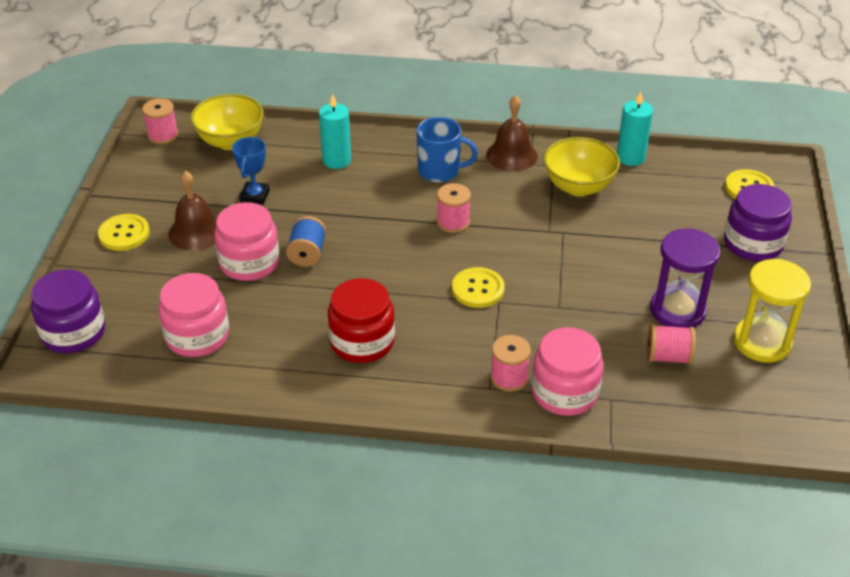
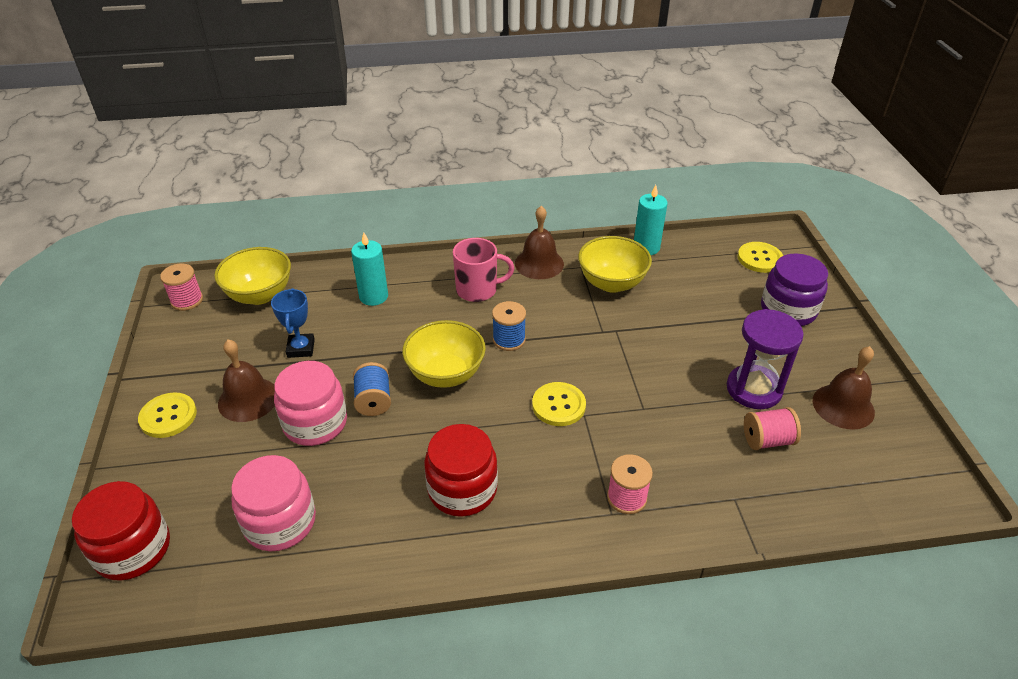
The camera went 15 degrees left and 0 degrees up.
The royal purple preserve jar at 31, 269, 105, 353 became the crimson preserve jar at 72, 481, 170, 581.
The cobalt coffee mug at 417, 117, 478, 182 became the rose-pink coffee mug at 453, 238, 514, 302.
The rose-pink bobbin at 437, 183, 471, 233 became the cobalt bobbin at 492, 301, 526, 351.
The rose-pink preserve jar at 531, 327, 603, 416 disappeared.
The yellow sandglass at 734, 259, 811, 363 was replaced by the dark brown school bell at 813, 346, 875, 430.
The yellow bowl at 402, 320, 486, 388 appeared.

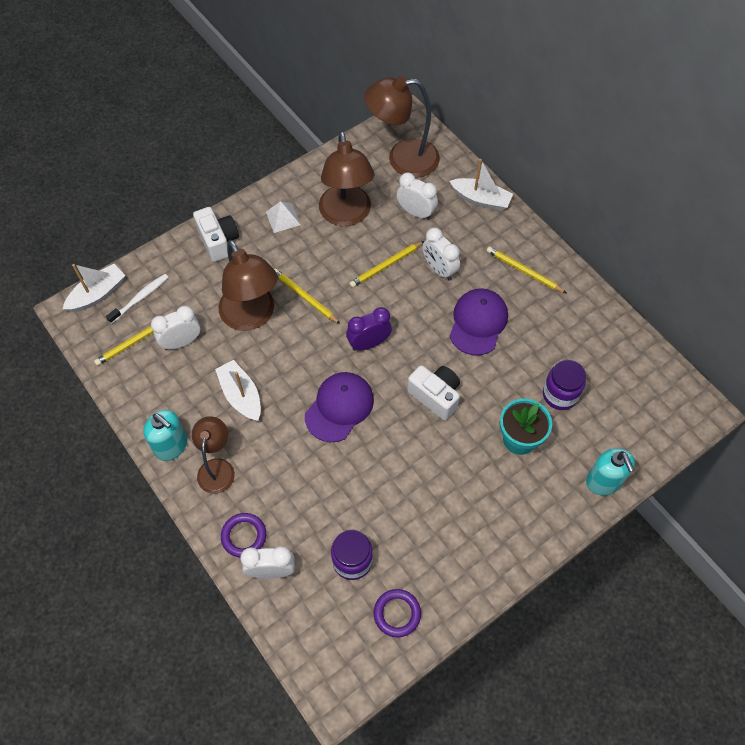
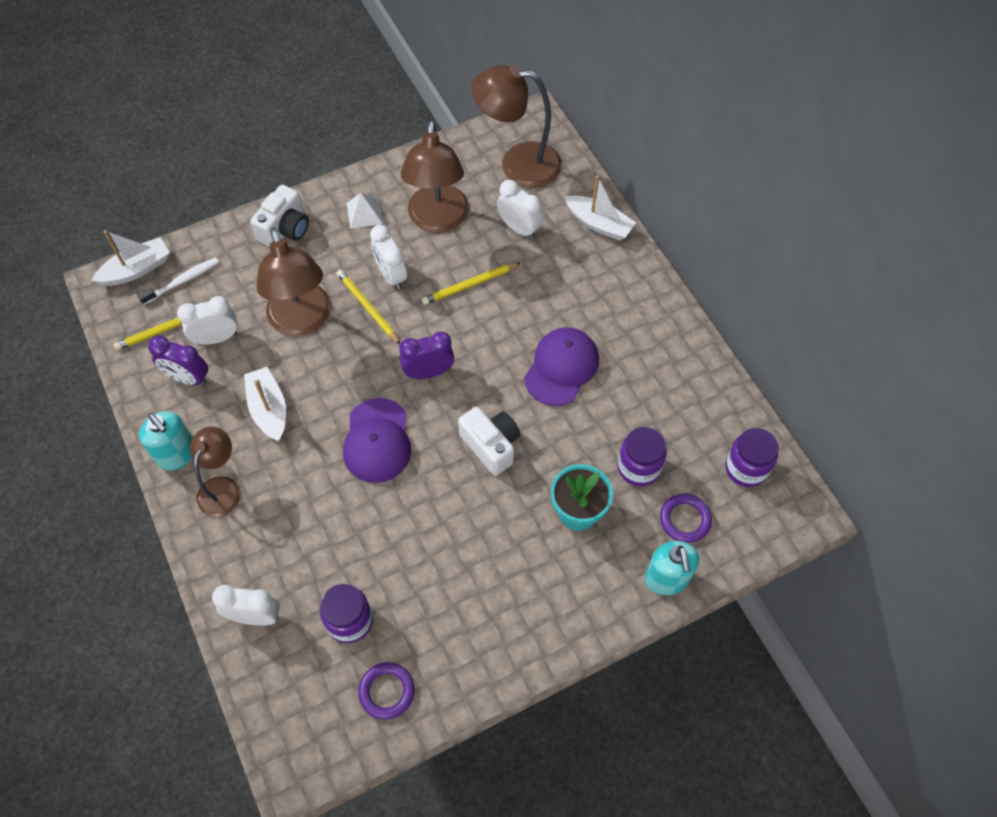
The camera went 10 degrees right and 0 degrees up.
The snow-white camera at 193, 207, 239, 262 turned 45 degrees clockwise.
The royal purple torus moved from 221, 513, 266, 557 to 660, 494, 712, 543.
The royal purple baseball cap at 305, 372, 374, 442 turned 135 degrees clockwise.
The snow-white alarm clock moved from 423, 228, 460, 280 to 370, 225, 407, 290.
The yellow pencil at 487, 247, 567, 293 disappeared.
The royal purple alarm clock at 148, 336, 208, 386 appeared.
The royal purple preserve jar at 725, 428, 779, 487 appeared.

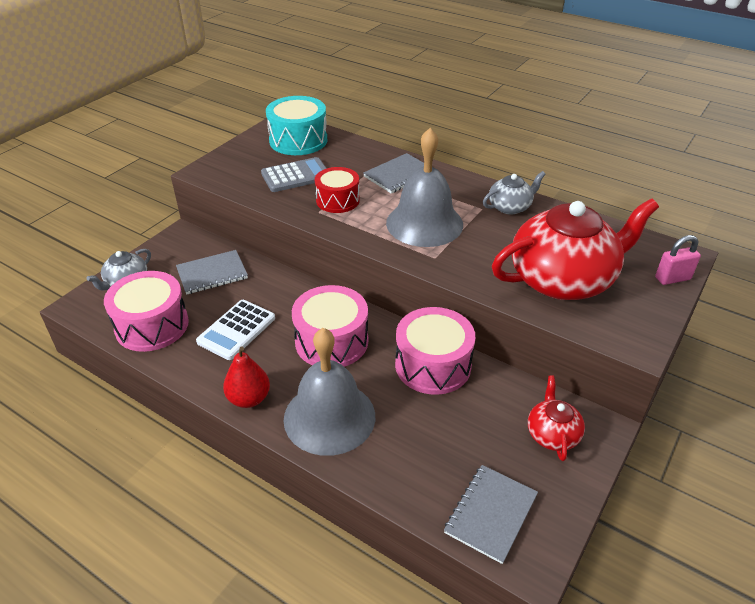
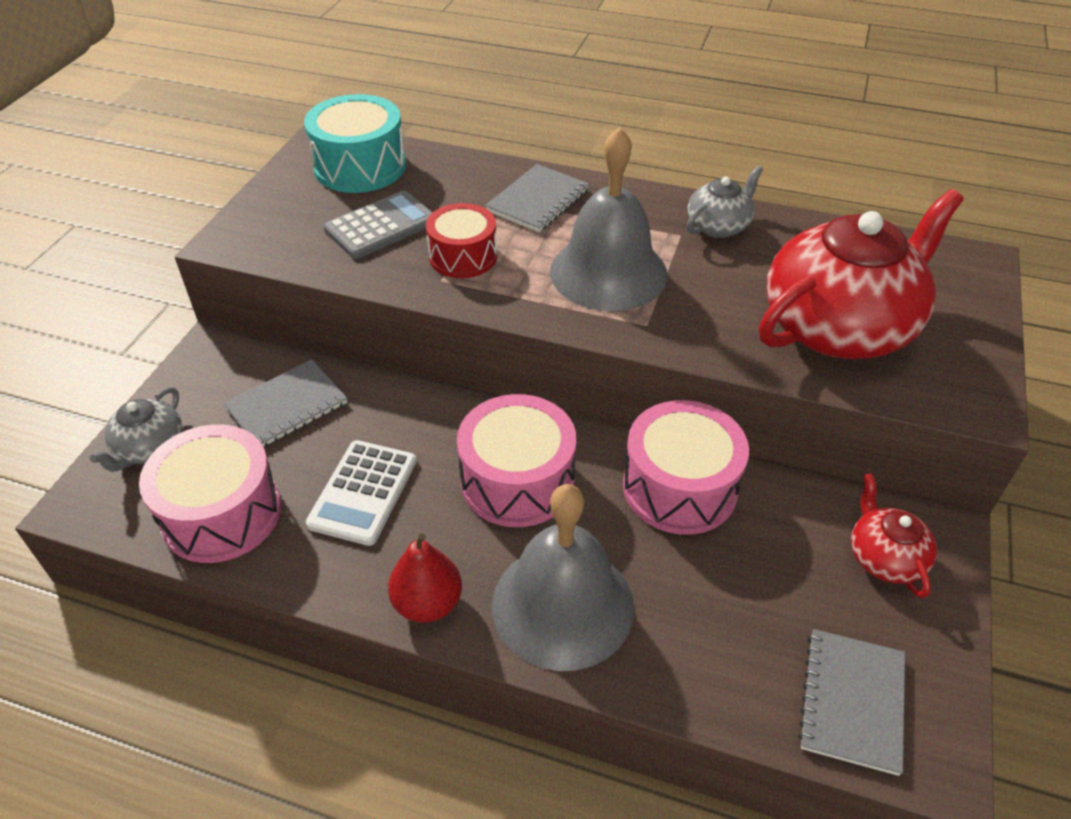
The camera went 15 degrees left and 5 degrees up.
The rose-pink padlock at 655, 235, 701, 285 disappeared.

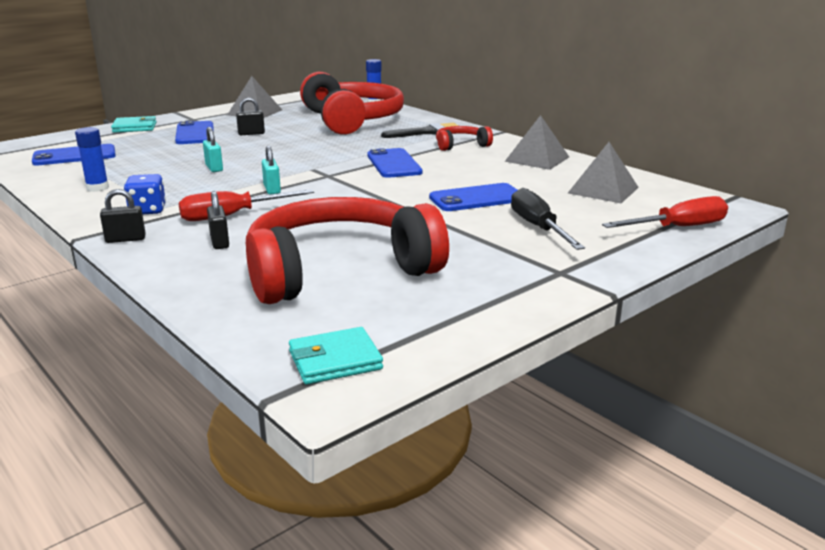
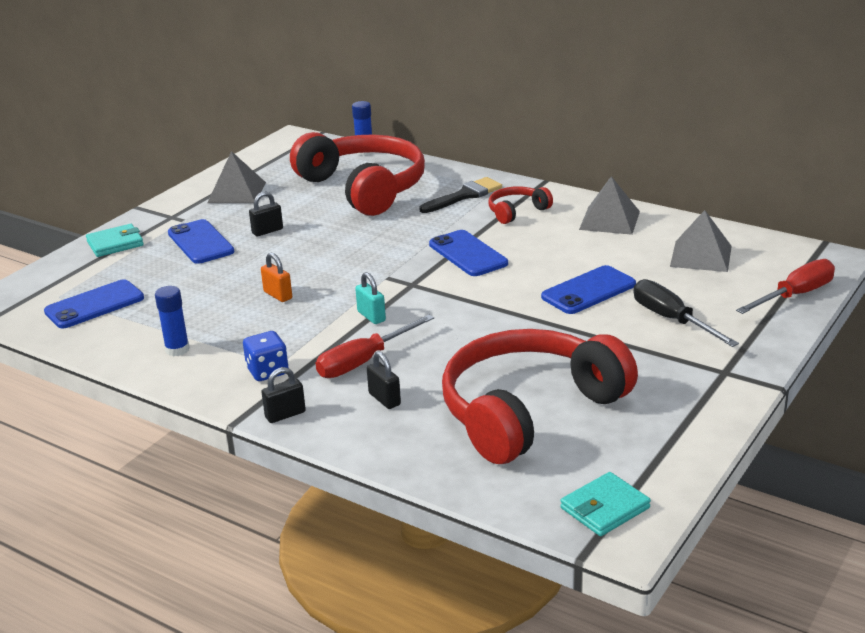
The camera went 15 degrees left and 5 degrees up.
The turquoise padlock at 203, 127, 223, 172 became the orange-coloured padlock at 261, 253, 292, 302.

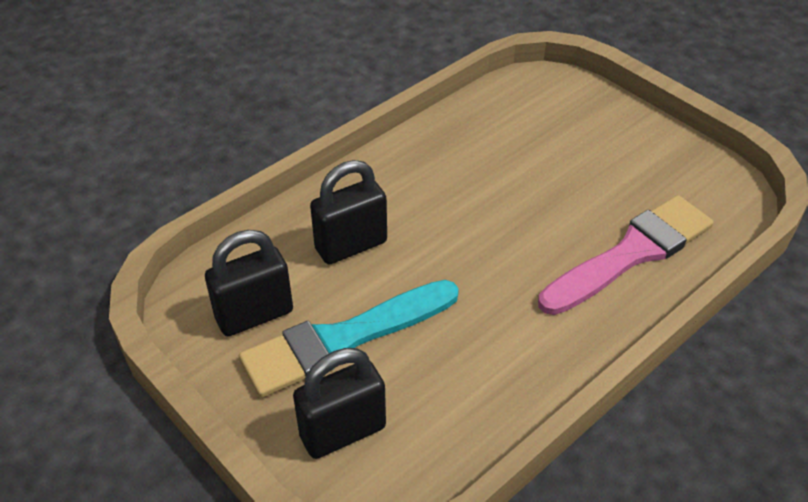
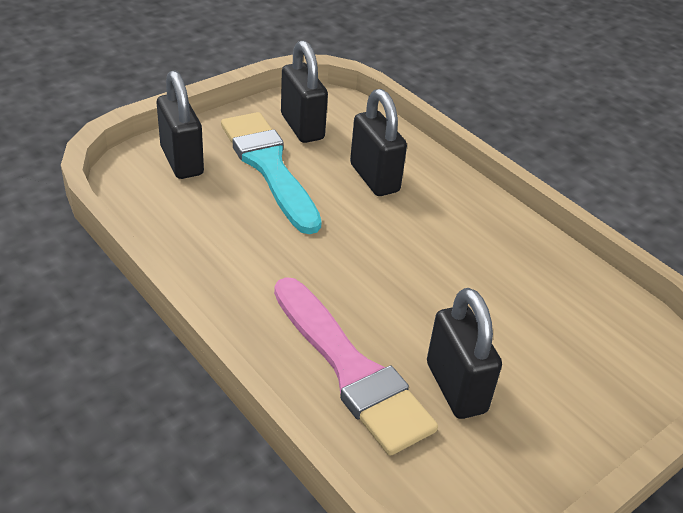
The camera went 90 degrees right and 5 degrees down.
The ebony padlock at 427, 288, 502, 419 appeared.

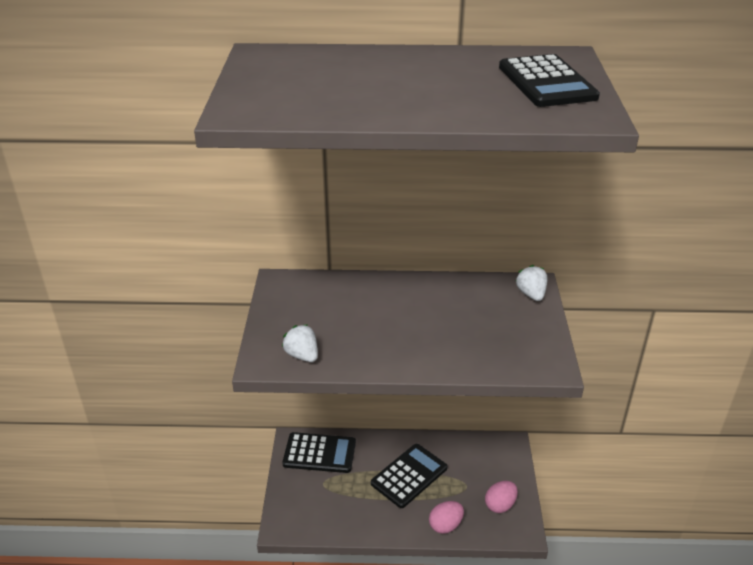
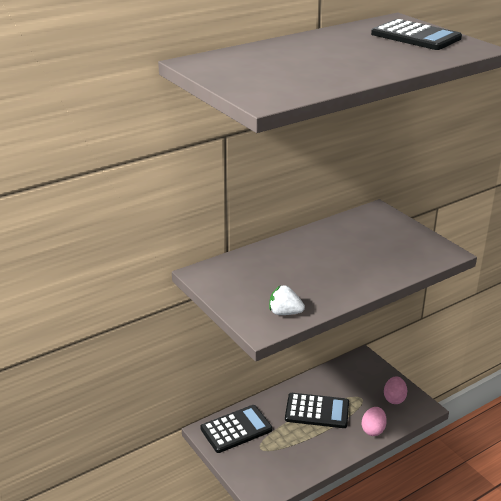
The camera went 35 degrees left and 5 degrees down.
The ebony adding machine at 371, 444, 447, 508 turned 90 degrees clockwise.
The snow-white toy strawberry at 516, 265, 548, 301 disappeared.

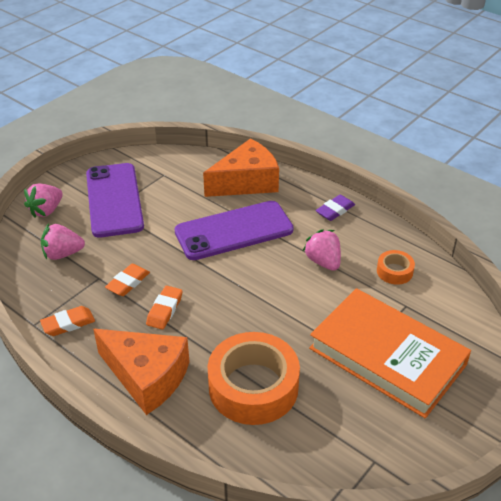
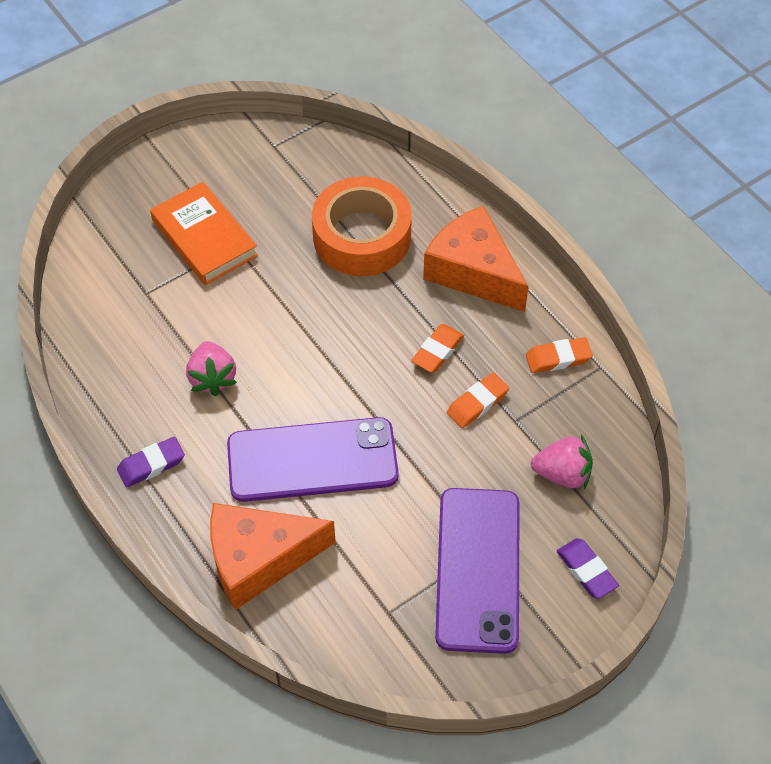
The camera went 165 degrees left and 15 degrees up.
The rose-pink toy strawberry at 24, 184, 63, 218 was replaced by the royal purple pencil eraser at 557, 538, 619, 599.
The orange-coloured book at 309, 288, 471, 418 changed to 0.67 times the size.
The orange-coloured roll of tape at 377, 250, 415, 285 disappeared.

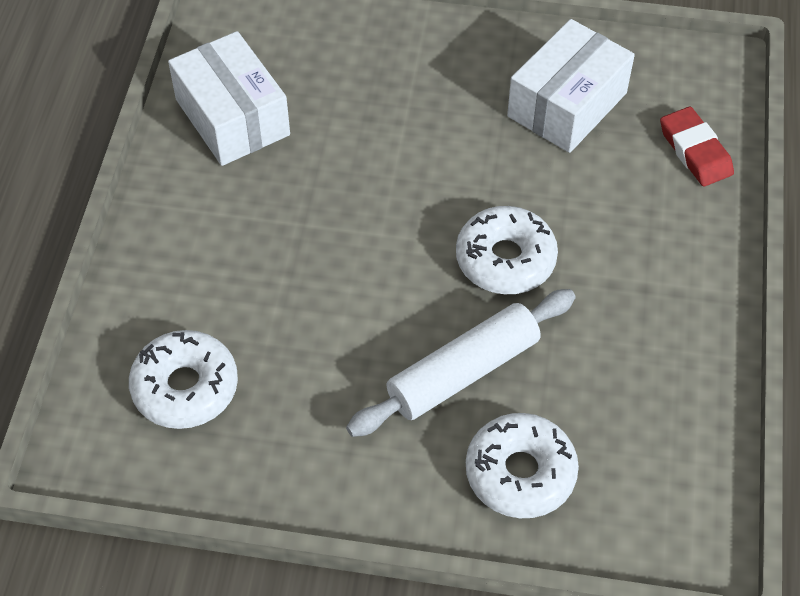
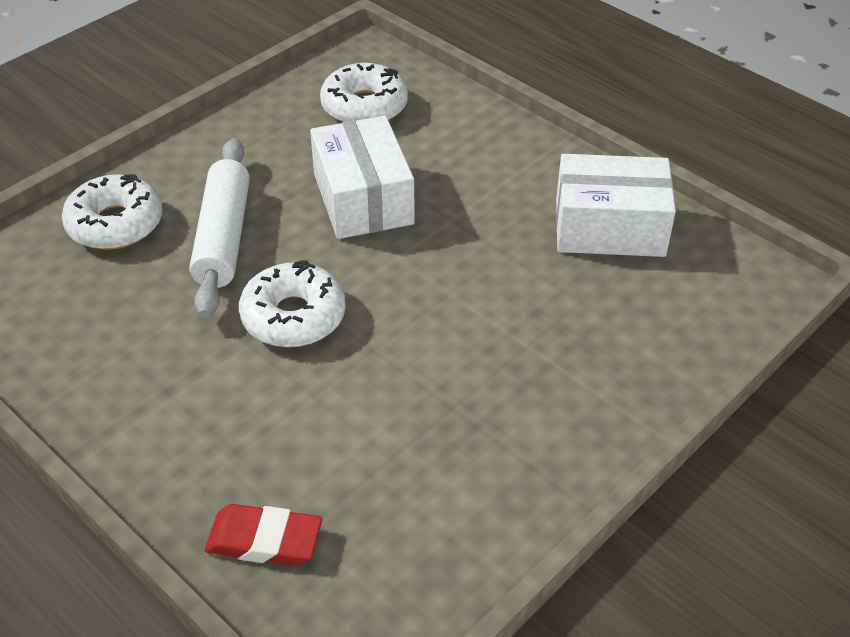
The camera went 125 degrees right and 10 degrees down.
The snow-white package moved from 507, 19, 635, 153 to 310, 116, 415, 239.

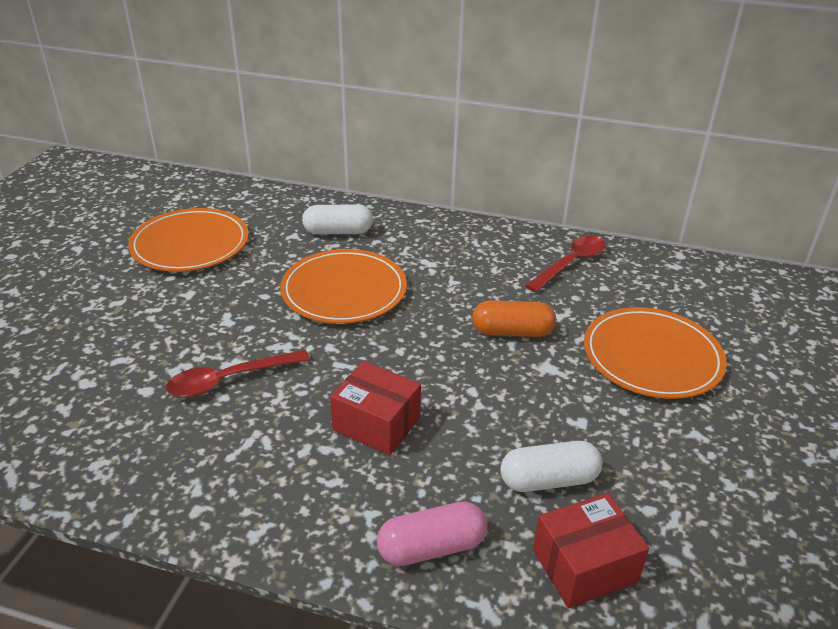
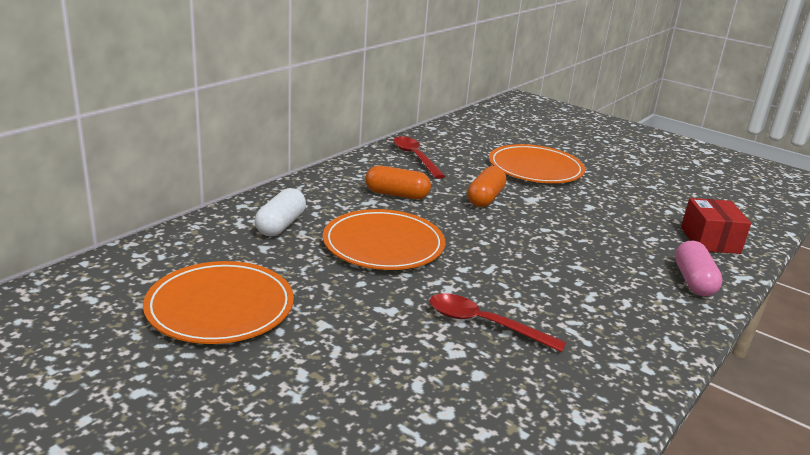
The camera went 70 degrees left and 10 degrees down.
The crimson teaspoon at 166, 350, 310, 397 turned 120 degrees clockwise.
The crimson package at 330, 361, 421, 455 disappeared.
The snow-white pill shape at 500, 441, 603, 492 disappeared.
The orange-coloured pill shape at 365, 166, 431, 199 appeared.

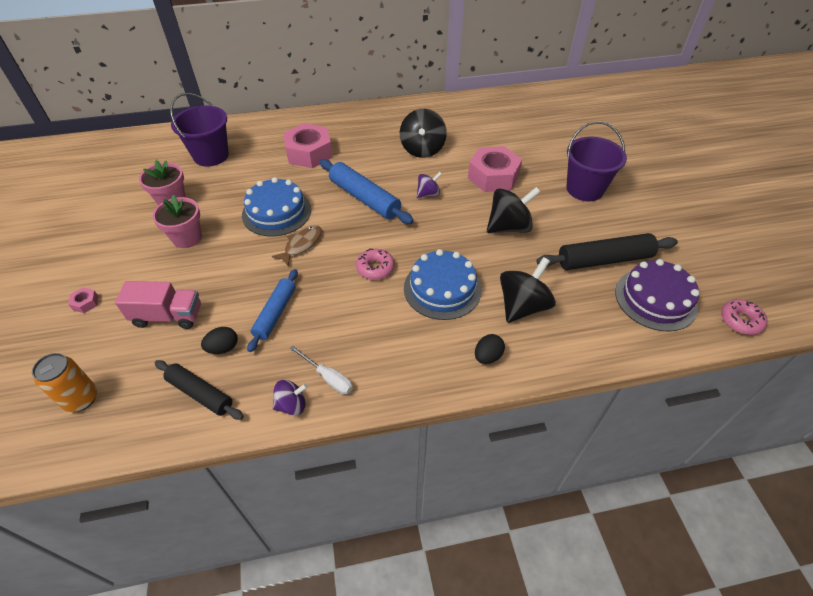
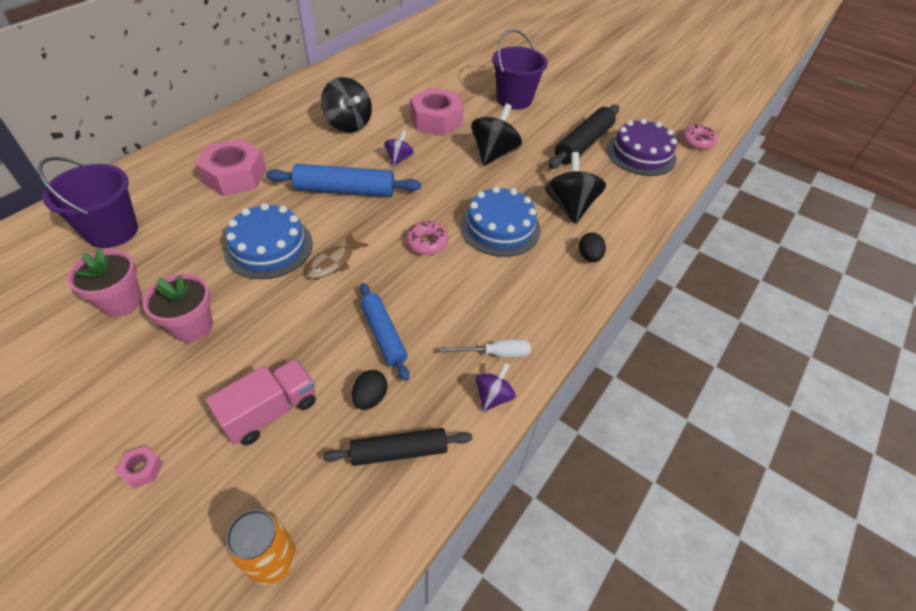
The camera went 45 degrees left and 0 degrees up.
The dark brown toy fish at 272, 225, 322, 266 turned 135 degrees counterclockwise.

